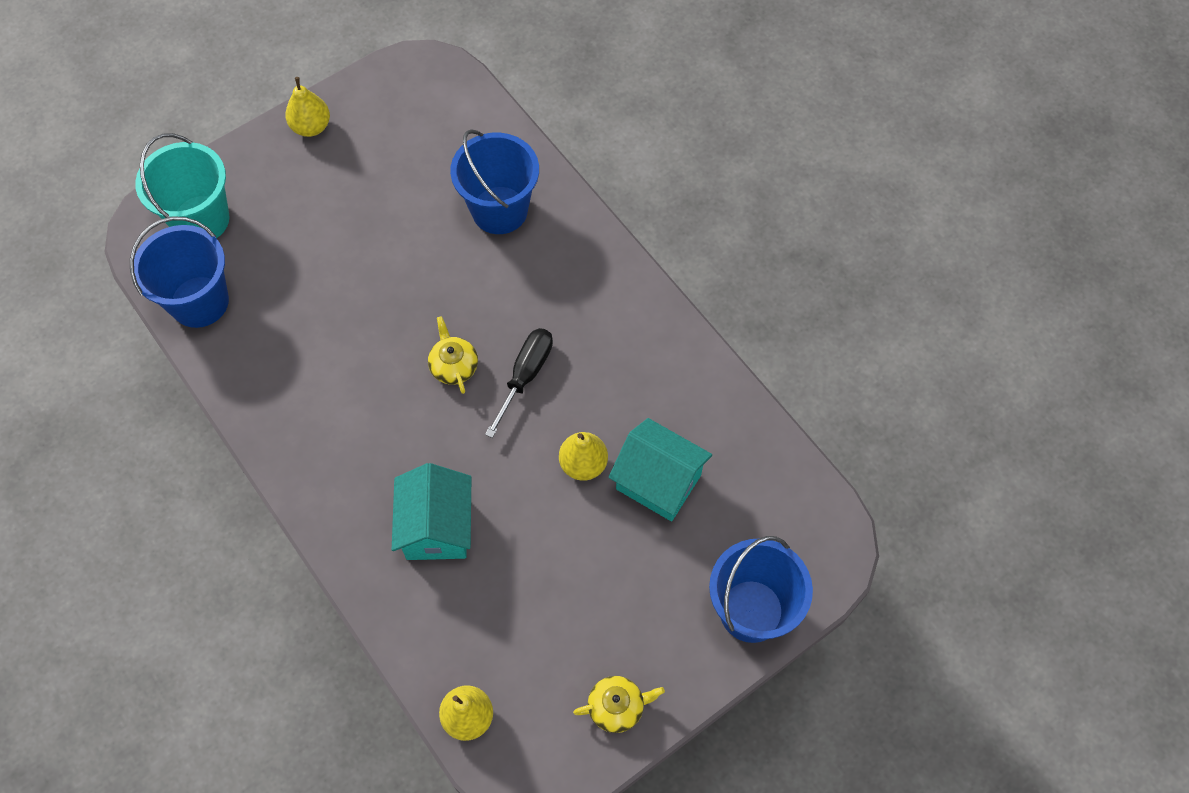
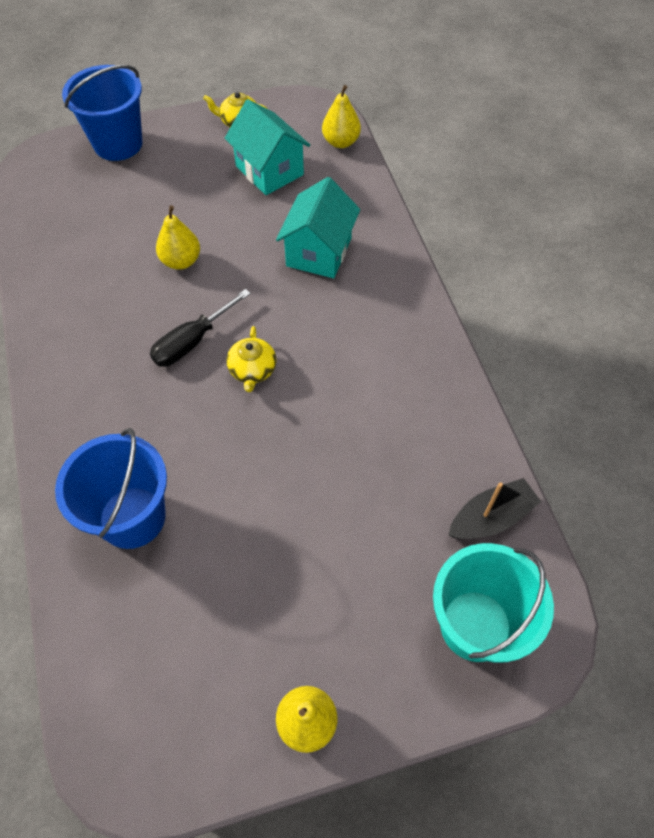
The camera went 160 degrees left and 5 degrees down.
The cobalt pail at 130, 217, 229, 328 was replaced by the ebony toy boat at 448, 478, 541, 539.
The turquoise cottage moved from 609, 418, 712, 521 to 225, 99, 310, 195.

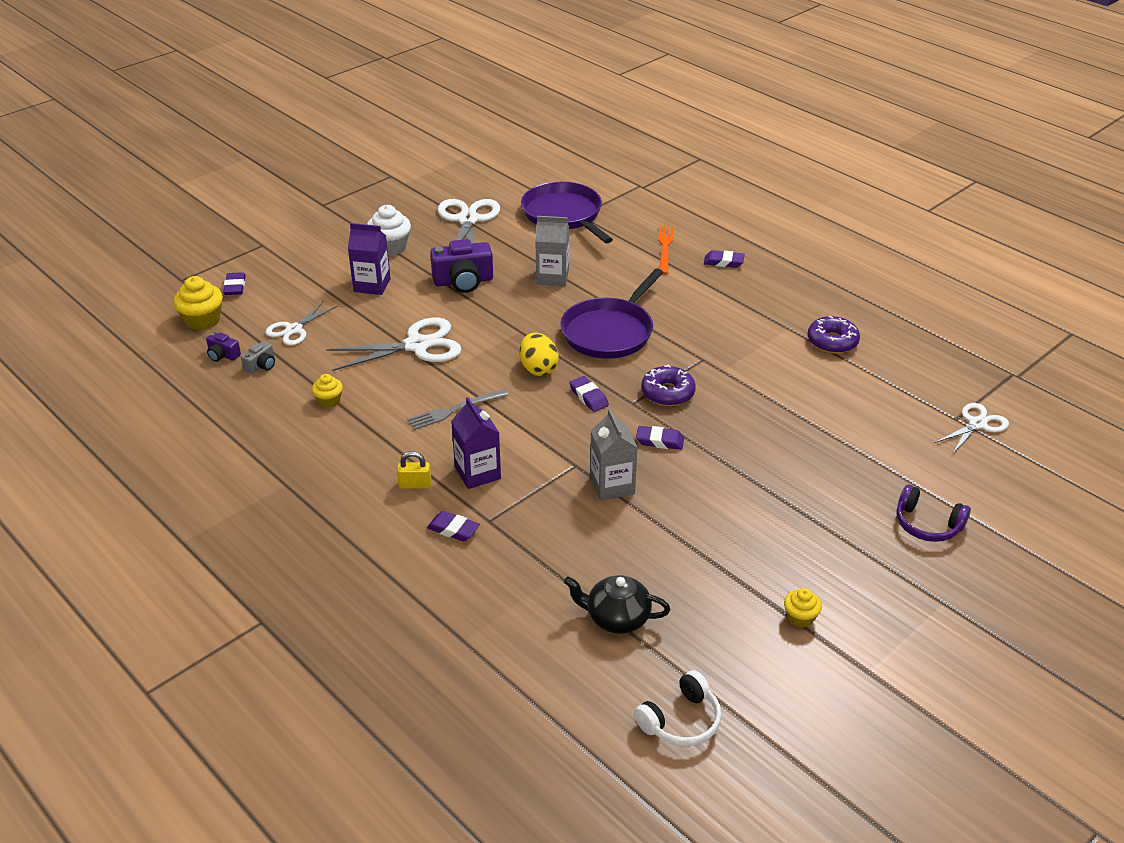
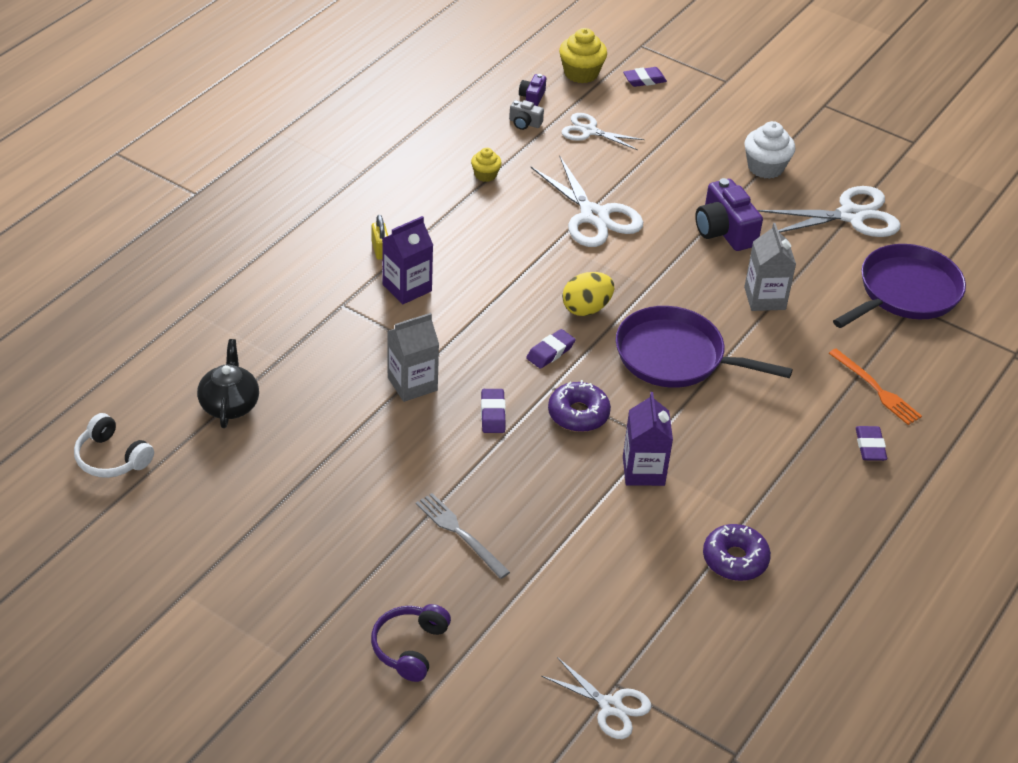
The camera went 75 degrees right and 5 degrees up.
The royal purple milk carton moved from 348, 223, 391, 295 to 623, 392, 673, 486.
The ash-grey table fork moved from 407, 389, 509, 430 to 416, 493, 510, 579.
The royal purple pencil eraser at 427, 511, 480, 541 disappeared.
The orange-coloured table fork at 658, 225, 674, 275 turned 60 degrees clockwise.
The yellow muffin at 784, 588, 822, 628 disappeared.

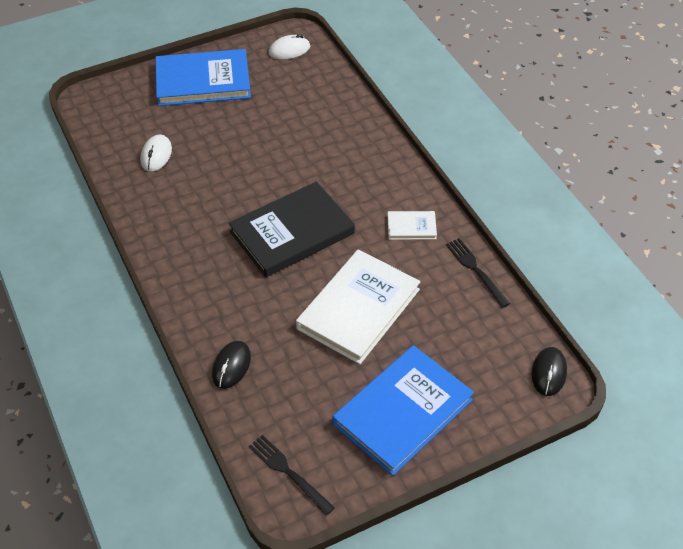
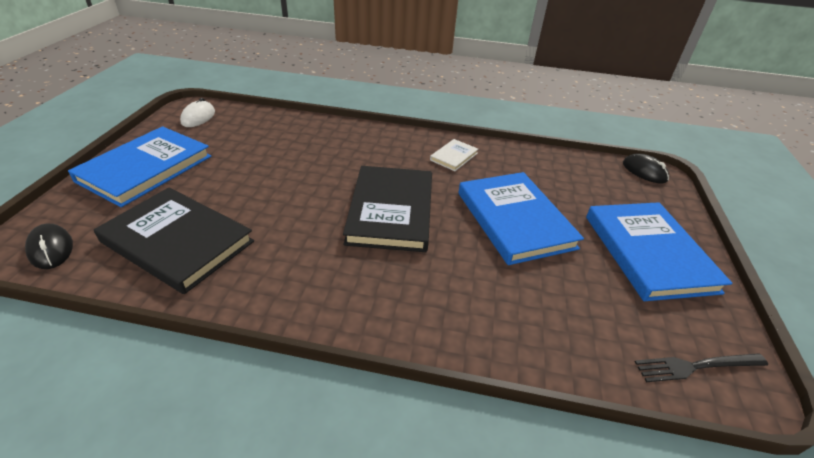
The camera went 55 degrees left and 10 degrees down.
The snow-white PC mouse at 140, 135, 172, 172 was replaced by the ebony book at 94, 187, 254, 294.
The ebony PC mouse moved from 212, 341, 251, 389 to 25, 223, 73, 269.
The snow-white book at 296, 249, 420, 364 became the cobalt book at 458, 172, 584, 265.
The ebony table fork at 446, 238, 510, 308 disappeared.

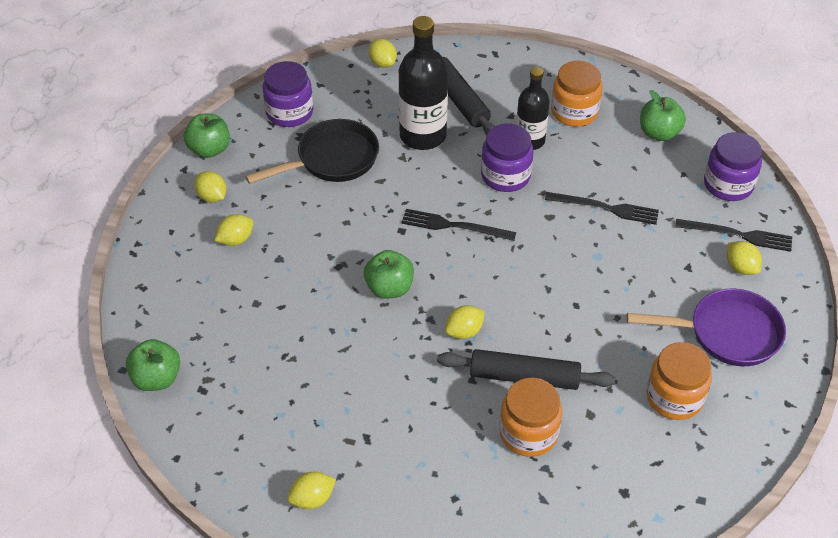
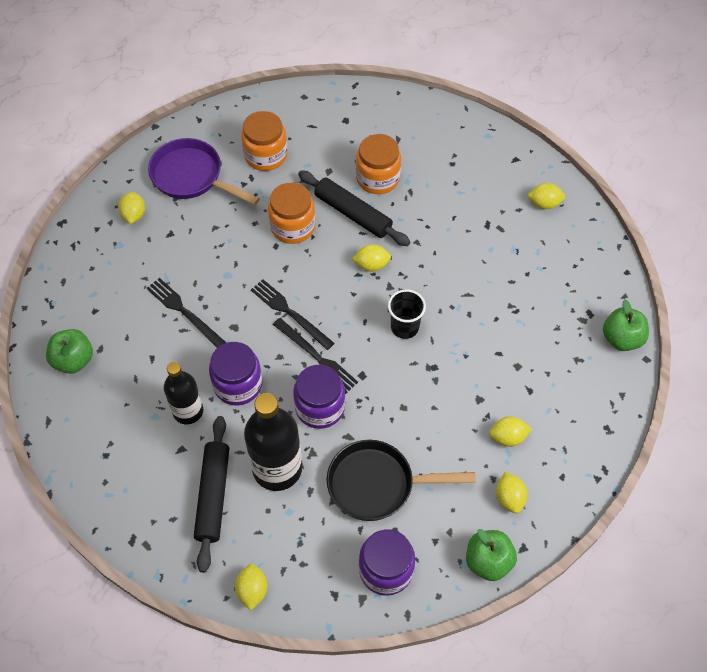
The camera went 150 degrees left and 10 degrees up.
The leaf-green apple at 364, 250, 414, 299 was replaced by the ebony tumbler at 388, 289, 426, 339.
The orange-coloured preserve jar moved from 551, 61, 603, 127 to 268, 182, 315, 244.
The ebony table fork moved from 675, 219, 792, 252 to 251, 279, 335, 350.
The royal purple preserve jar moved from 704, 132, 762, 201 to 293, 365, 345, 429.

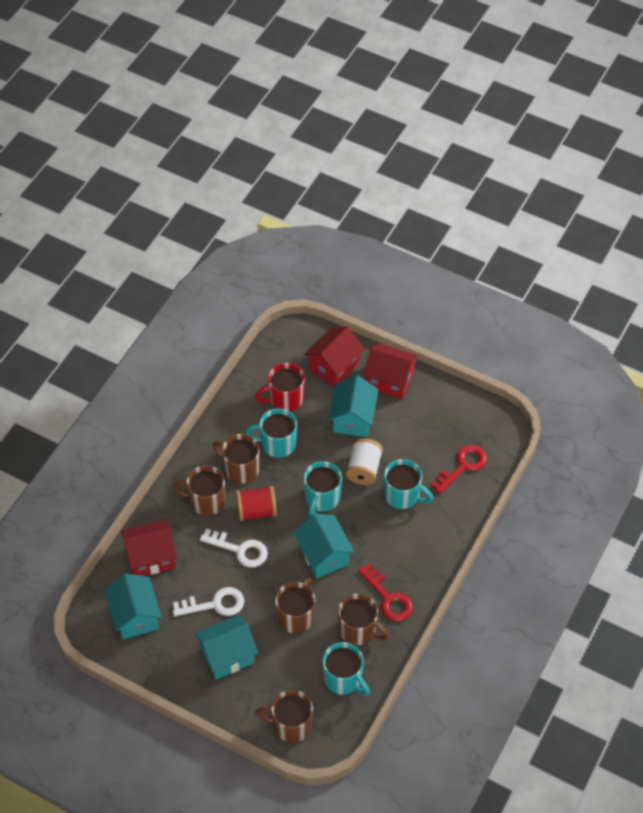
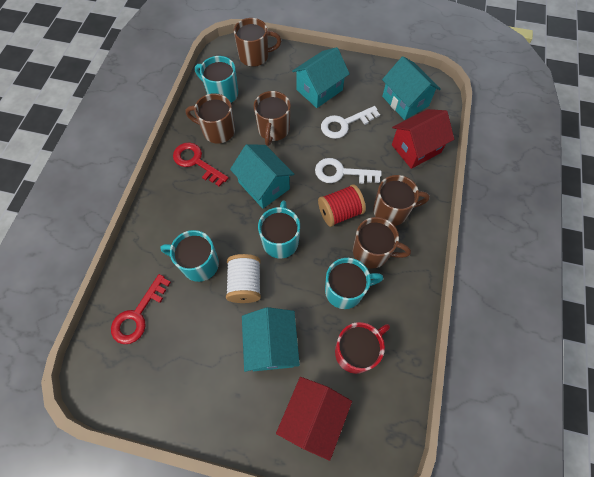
The camera went 165 degrees right and 10 degrees up.
The crimson cottage at 363, 343, 419, 399 disappeared.

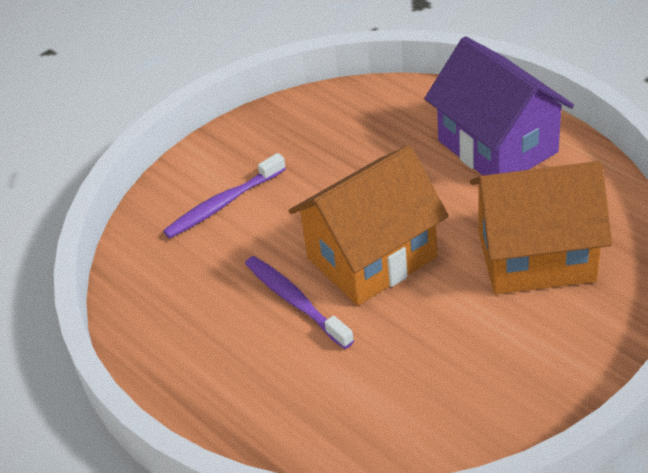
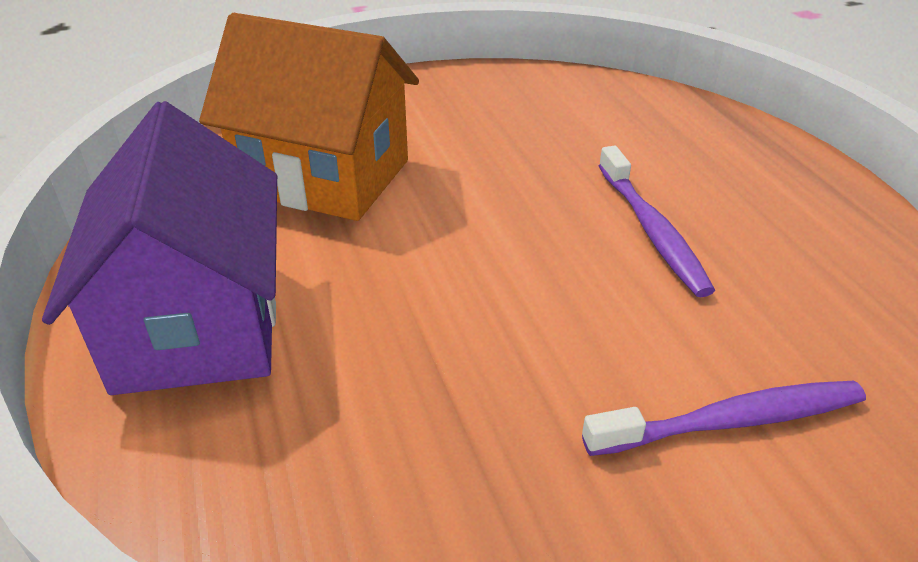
The camera went 160 degrees left and 5 degrees down.
The orange-coloured cottage at 289, 145, 448, 306 disappeared.

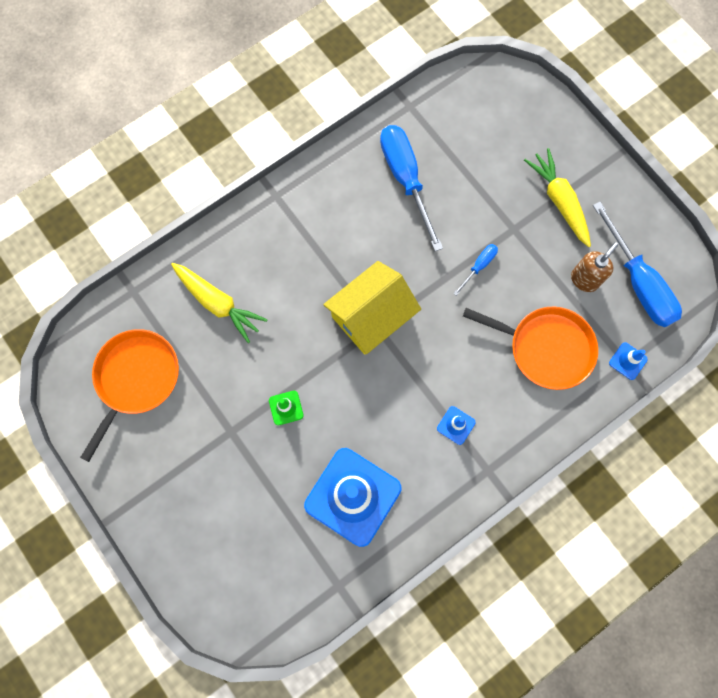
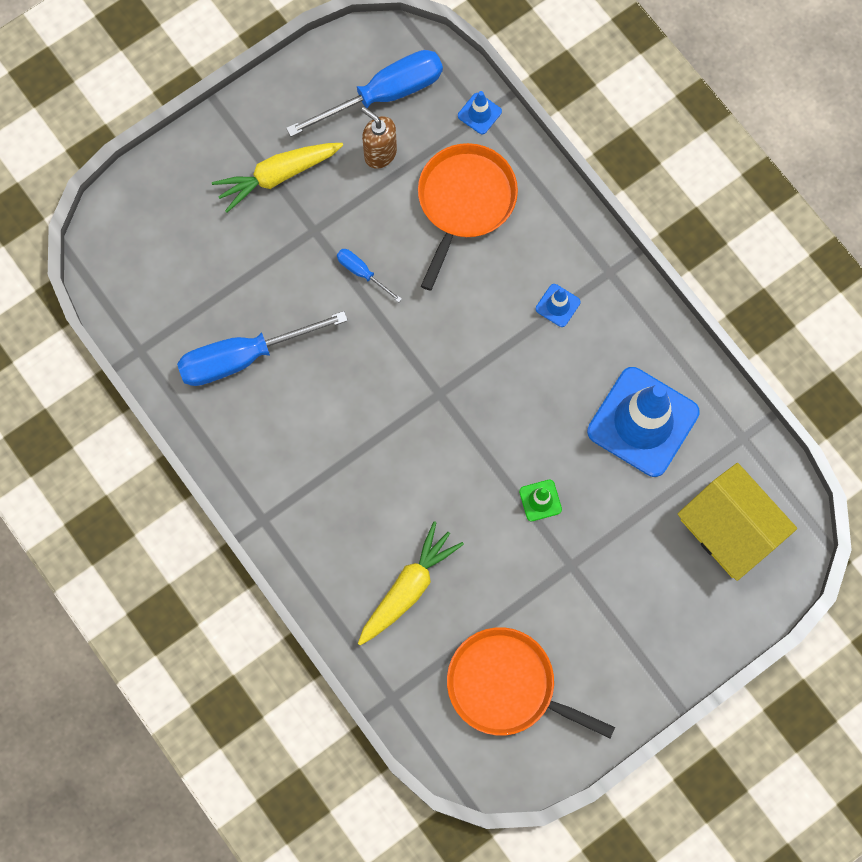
The camera went 90 degrees left and 0 degrees up.
The yellow cottage moved from 323, 261, 421, 354 to 677, 463, 797, 581.

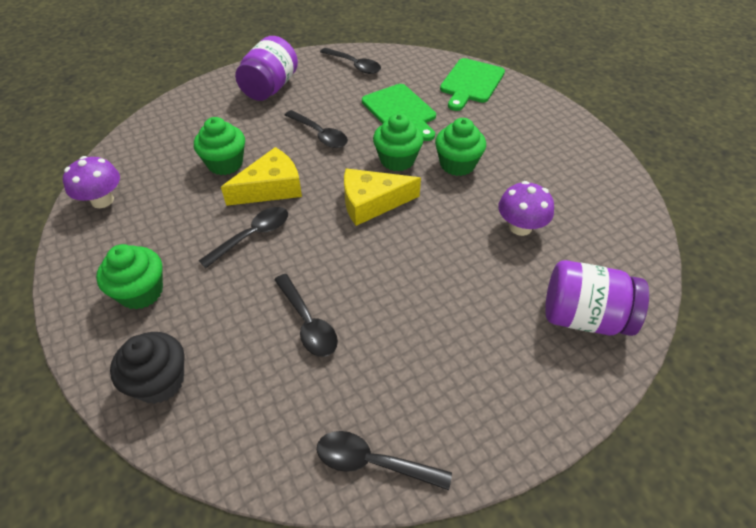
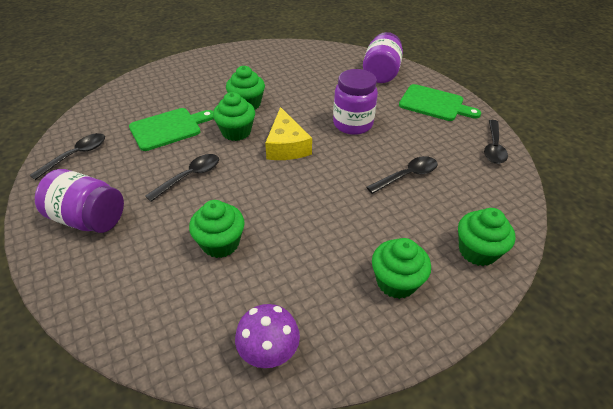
The camera went 90 degrees left and 5 degrees down.
The ebony muffin at 110, 332, 185, 404 became the leaf-green muffin at 458, 208, 515, 266.
The ebony teaspoon at 199, 207, 288, 268 disappeared.
The yellow cheese at 221, 147, 302, 206 disappeared.
The leaf-green bread board moved from 440, 58, 505, 111 to 399, 84, 481, 121.
The royal purple toadstool at 498, 181, 554, 236 disappeared.
The royal purple preserve jar at 333, 69, 378, 135 appeared.

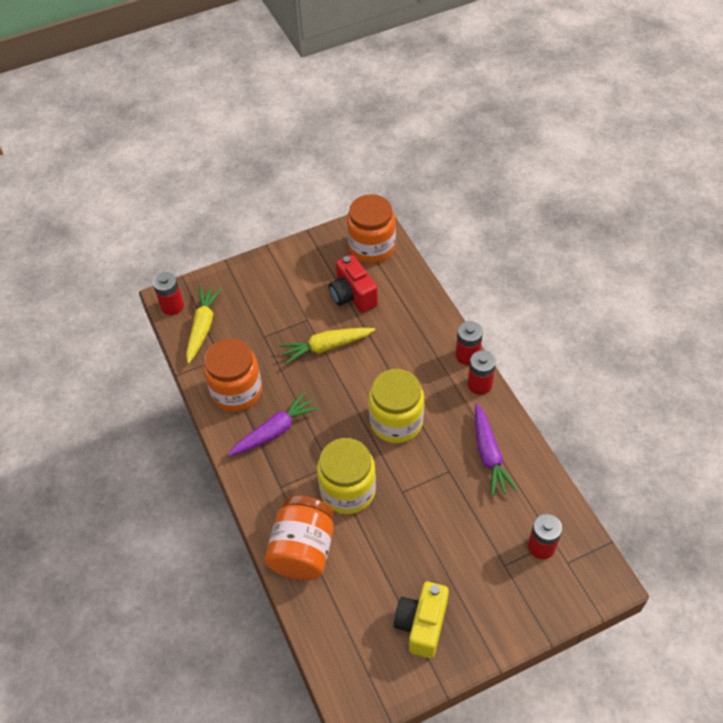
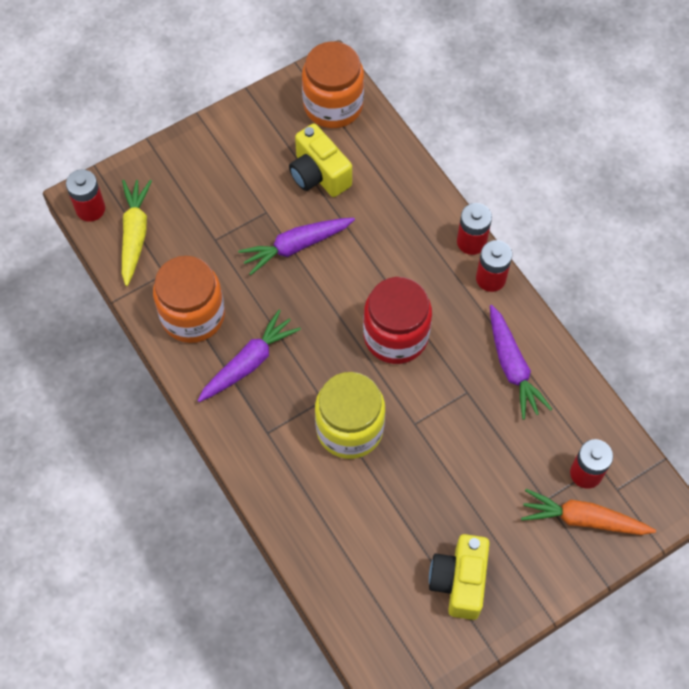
The camera went 10 degrees left and 10 degrees up.
The orange-coloured preserve jar at 265, 496, 334, 580 disappeared.
The yellow carrot at 280, 328, 375, 364 became the royal purple carrot at 238, 218, 355, 275.
The crimson camera at 329, 254, 378, 313 became the yellow camera at 289, 124, 352, 197.
The yellow preserve jar at 368, 369, 424, 443 became the crimson preserve jar at 363, 277, 432, 364.
The orange-coloured carrot at 521, 489, 656, 535 appeared.

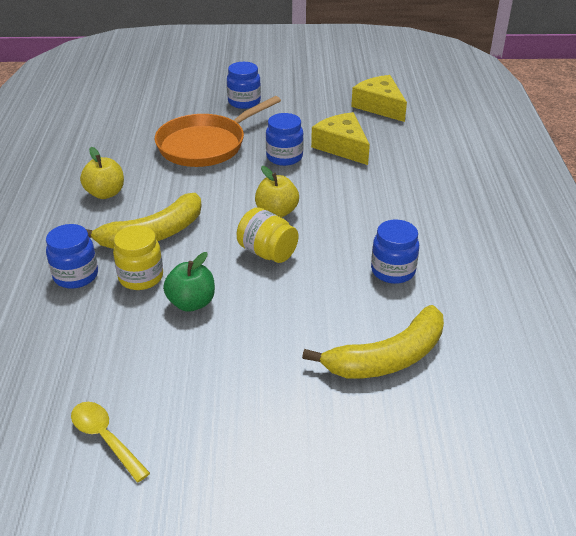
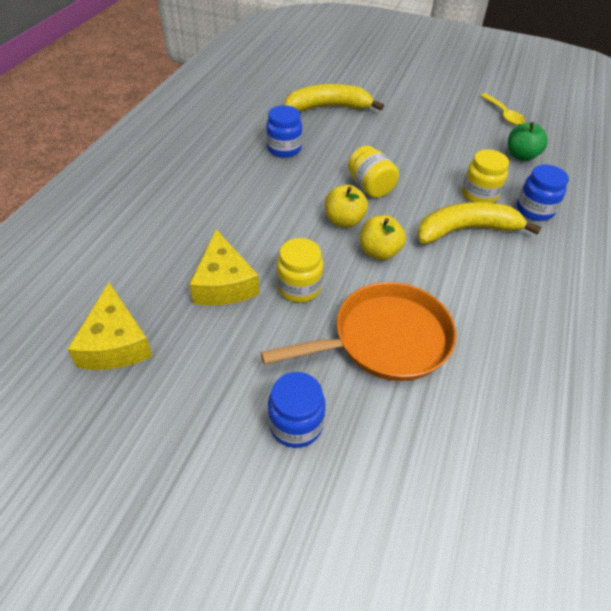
The camera went 160 degrees left and 10 degrees up.
The yellow apple moved from 80, 147, 124, 199 to 360, 215, 406, 260.
The leaf-green apple moved from 163, 252, 215, 312 to 508, 122, 548, 161.
The cobalt preserve jar at 266, 113, 304, 166 became the yellow preserve jar at 276, 238, 323, 303.

